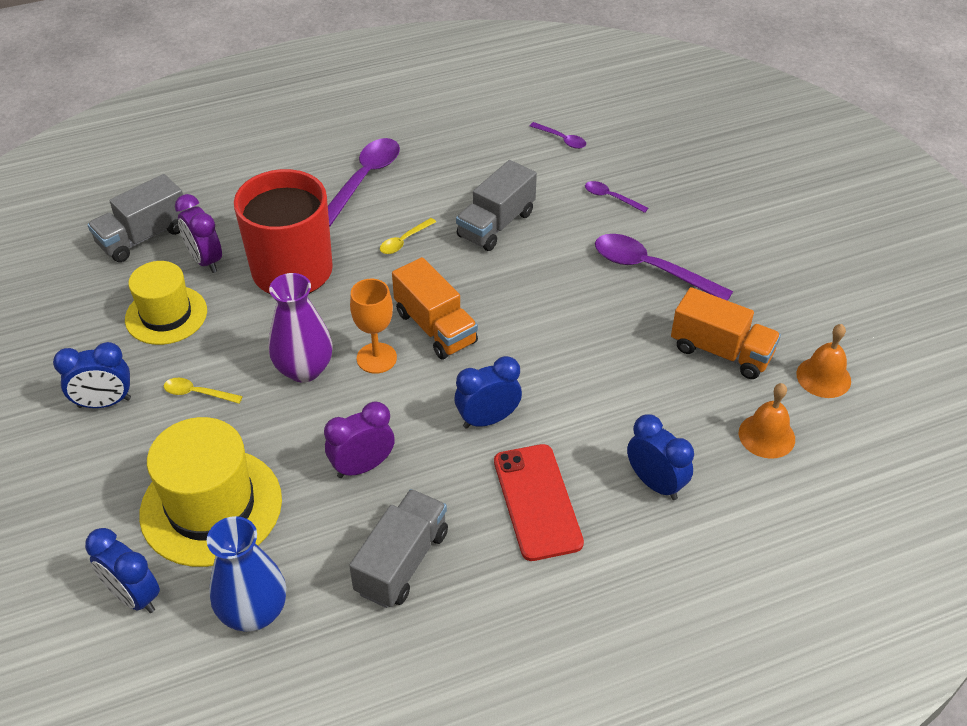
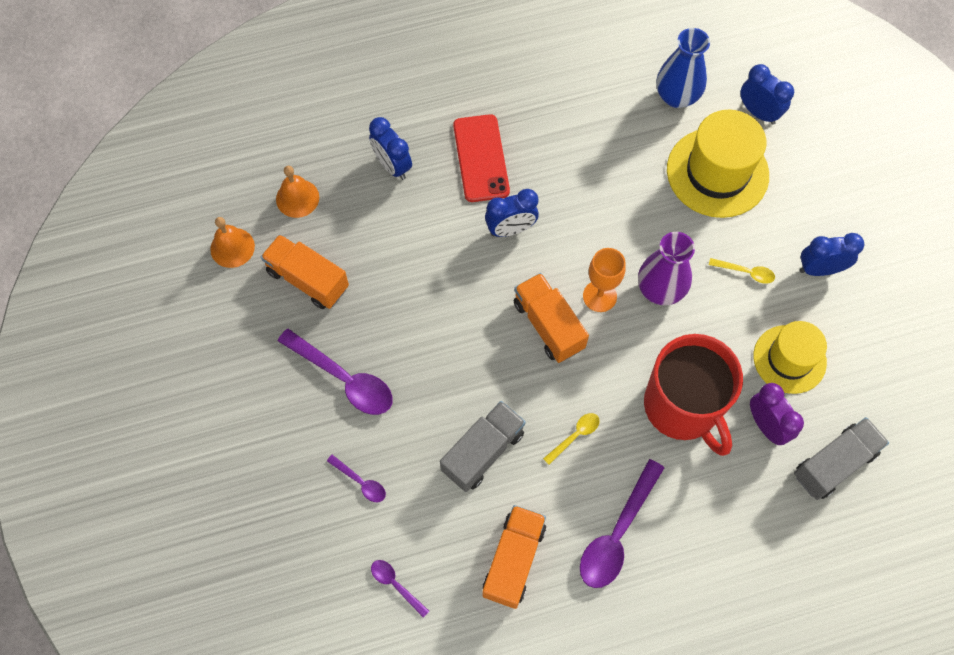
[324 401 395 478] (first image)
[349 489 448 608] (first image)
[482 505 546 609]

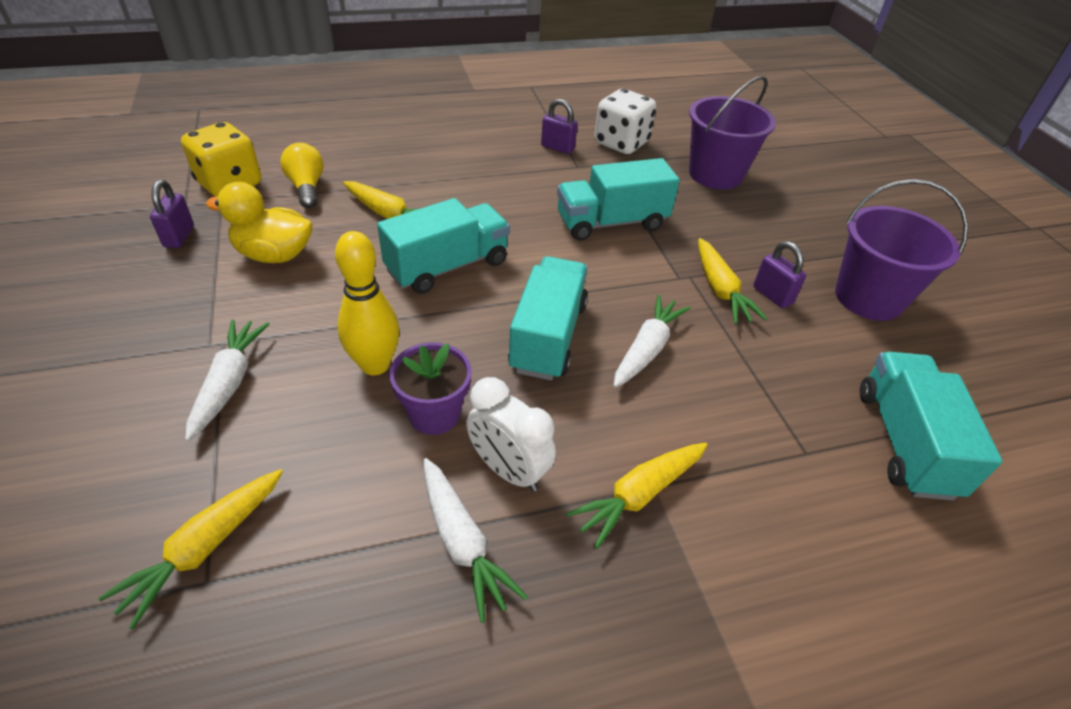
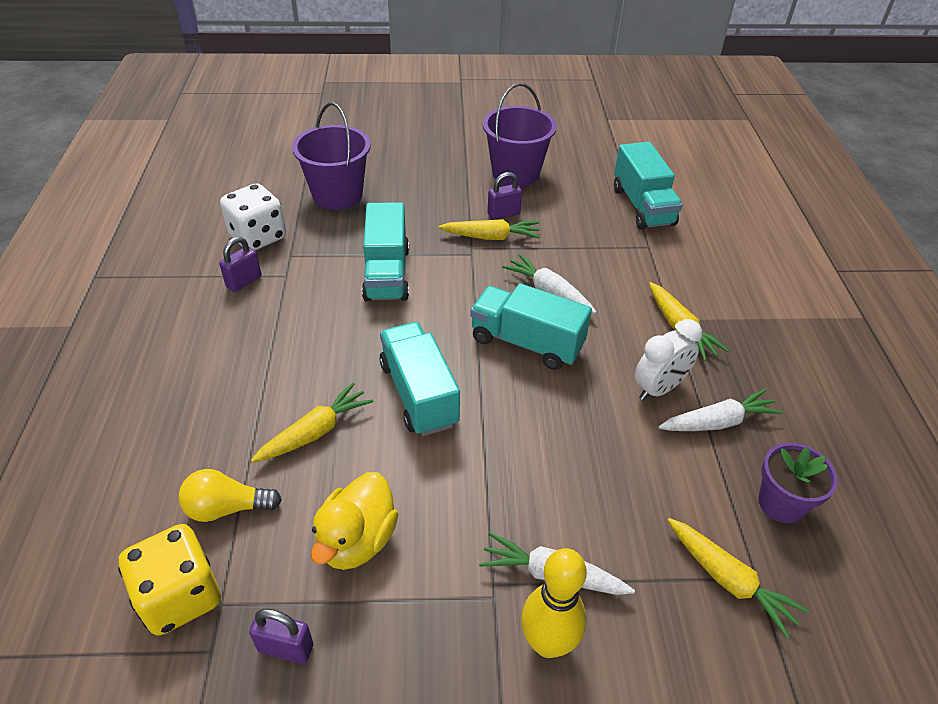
[521 548 587 658]
[759 443 838 523]
[614 142 683 230]

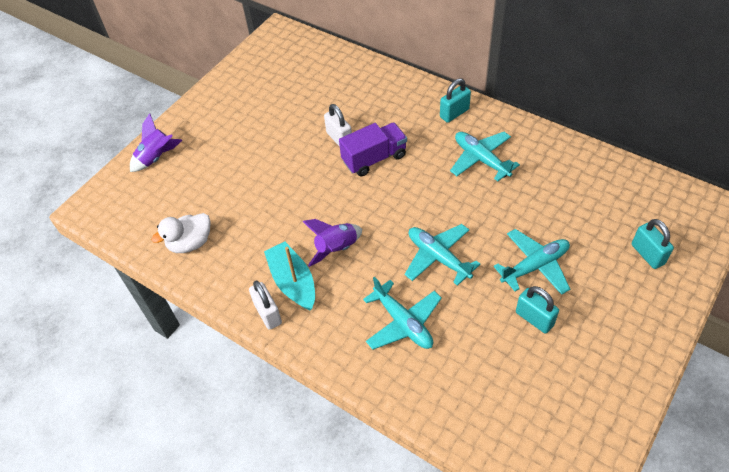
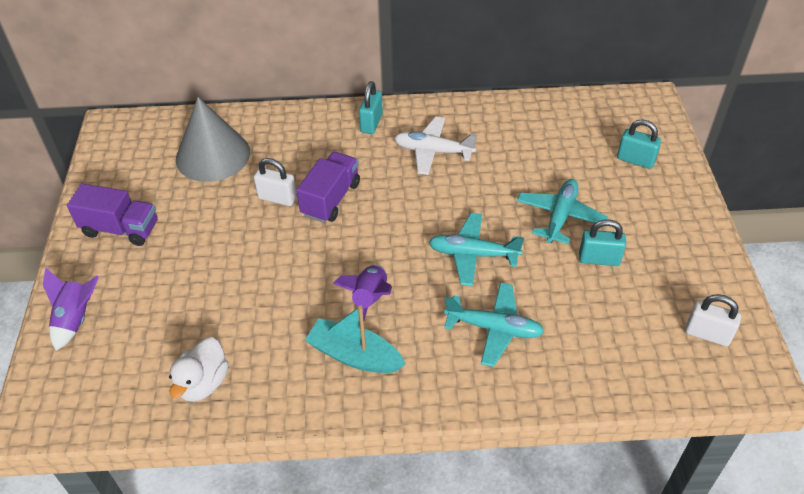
[67 184 158 246]
[176 97 250 182]
[685 294 741 346]
[394 117 477 175]

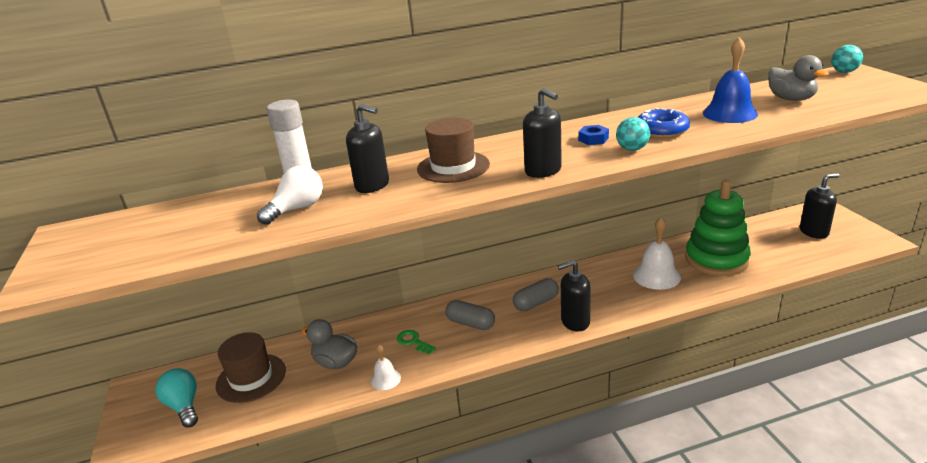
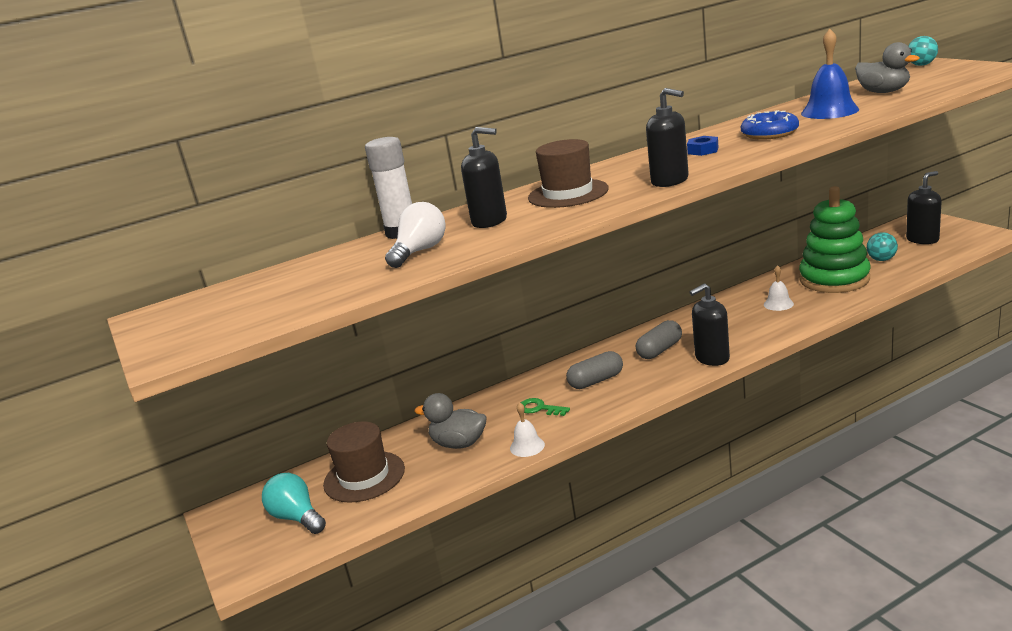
[867 232 898 261]
[566 351 623 389]
[764 265 794 311]

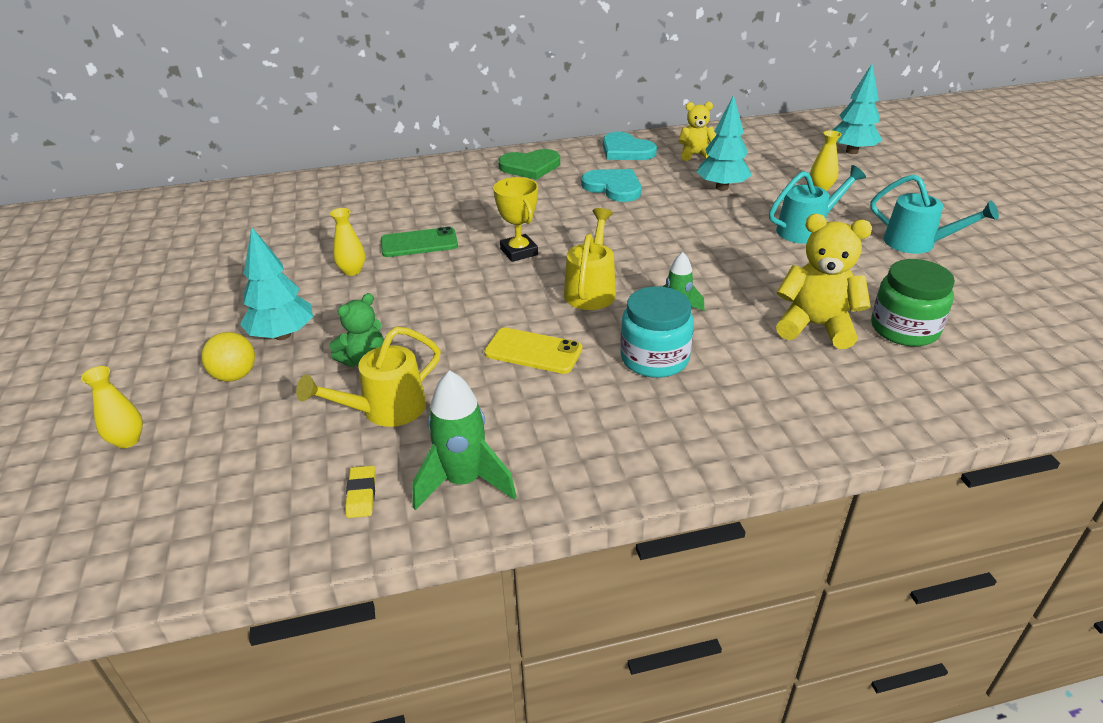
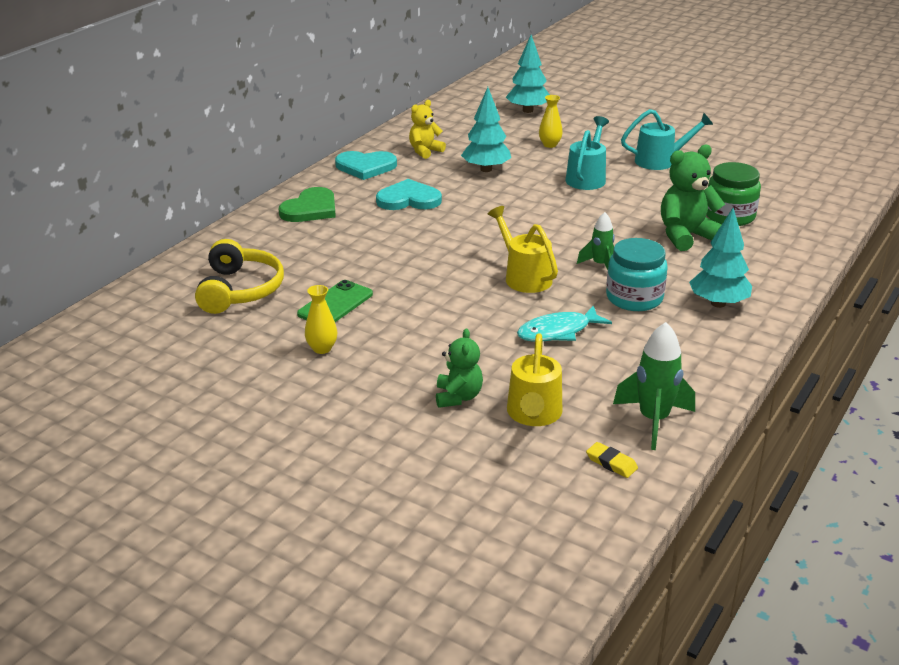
[81 366 143 448] (first image)
[201 332 255 382] (first image)
[493 177 538 262] (first image)
[195 239 284 314]
[689 208 752 308]
[517 306 612 342]
[661 145 725 251]

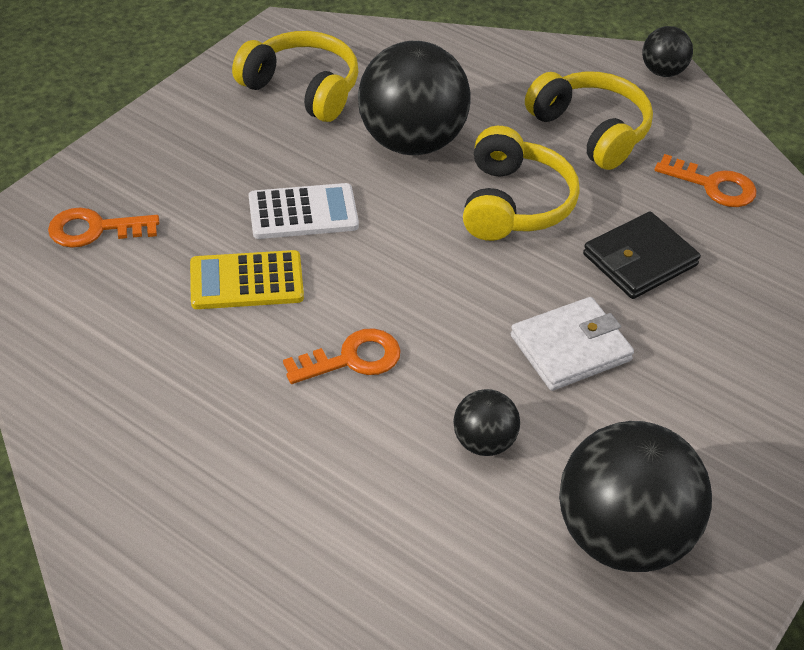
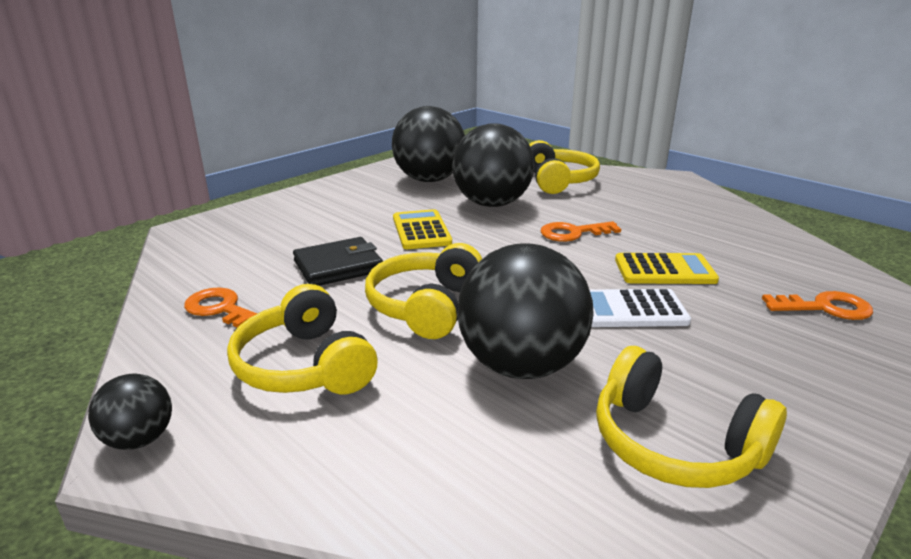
[529 140 600 194]
[393 209 452 249]
[452 123 534 207]

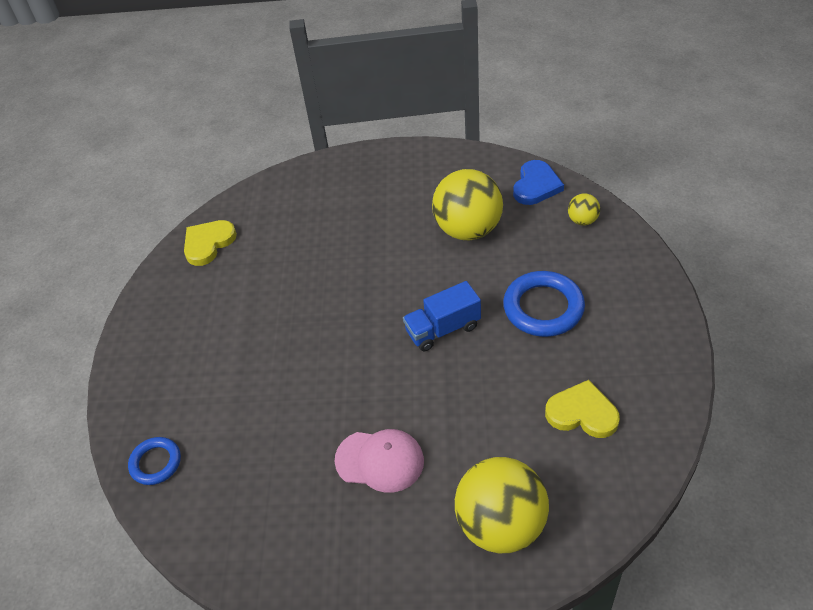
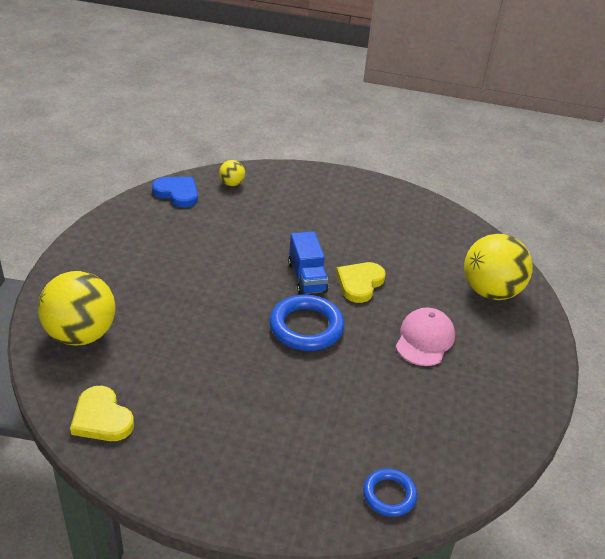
[38 271 115 346]
[269 295 345 351]
[336 262 386 303]

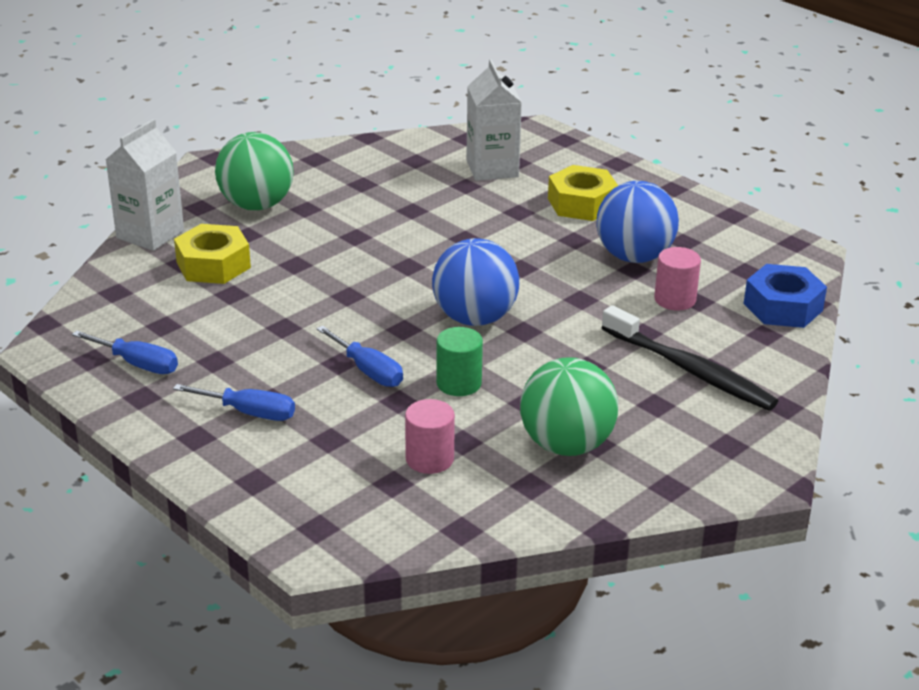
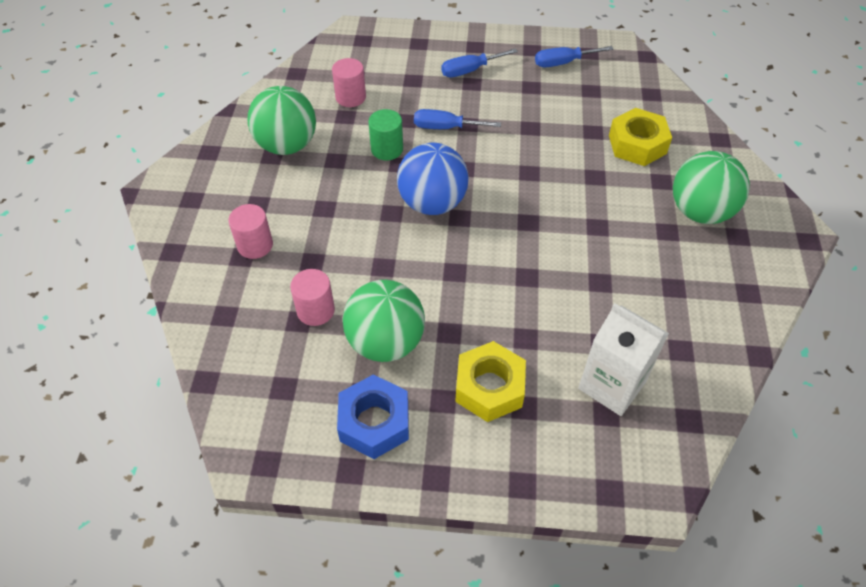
[106 119 184 251] (first image)
[337 374 409 459]
[228 204 273 259]
[343 280 425 362]

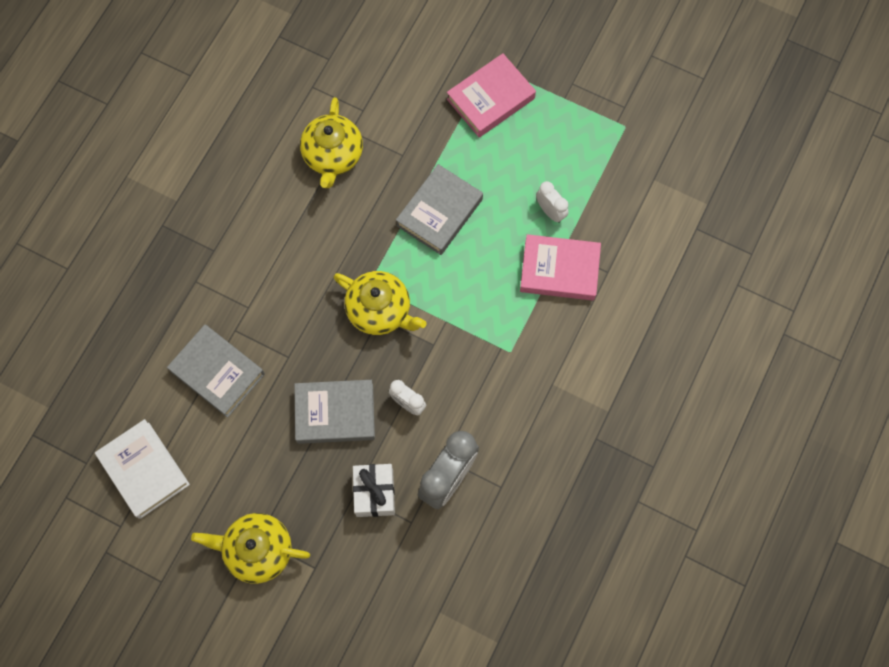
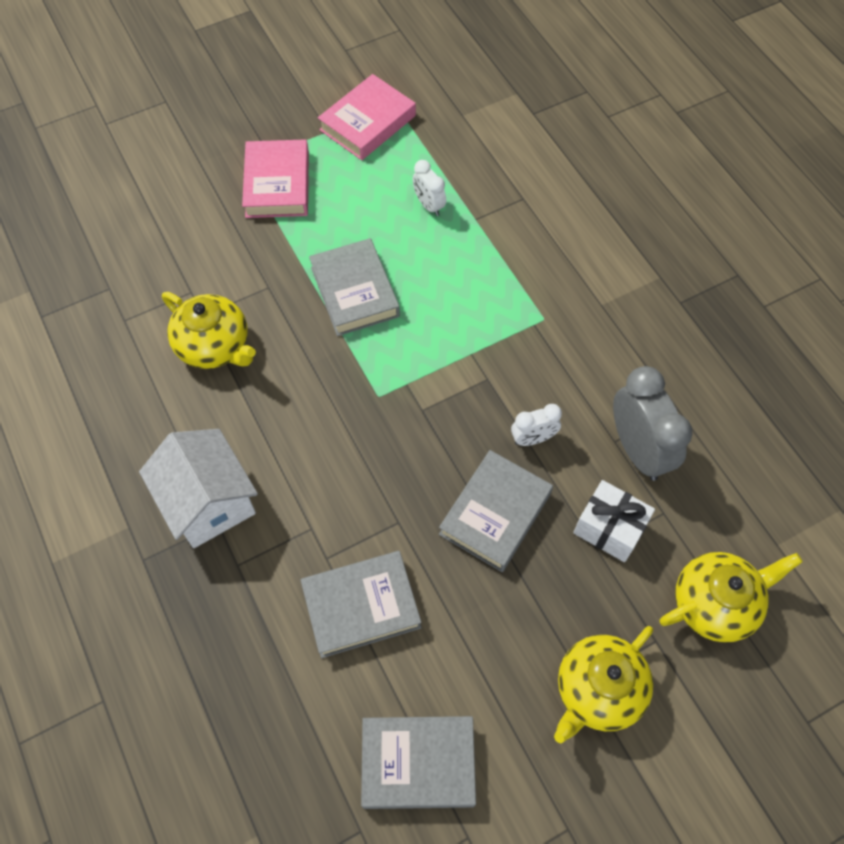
[139 429 258 548]
[660 552 803 643]
[318 74 416 160]
[361 716 476 809]
[413 160 446 216]

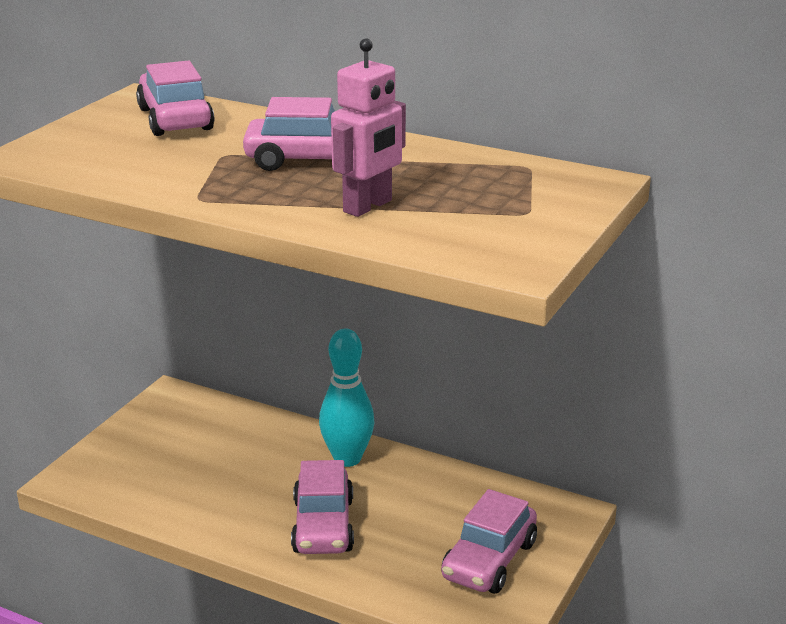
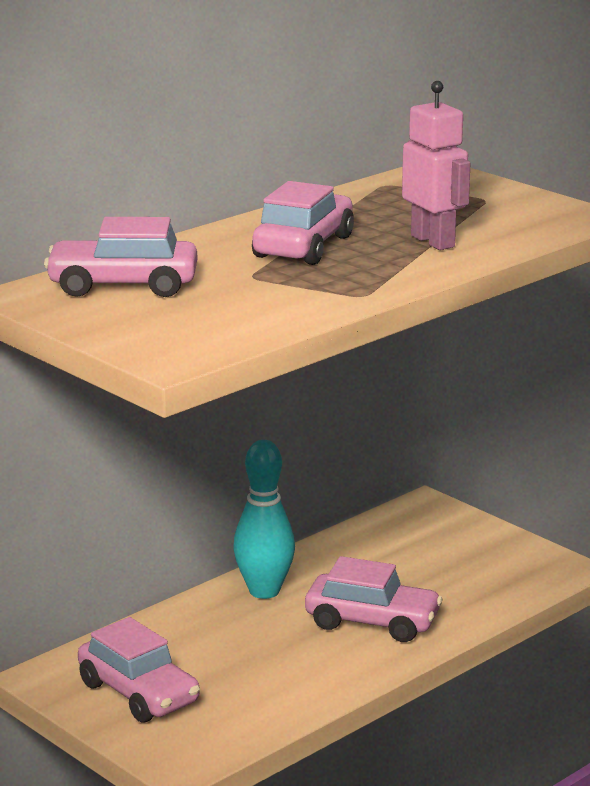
[78 617 200 723]

